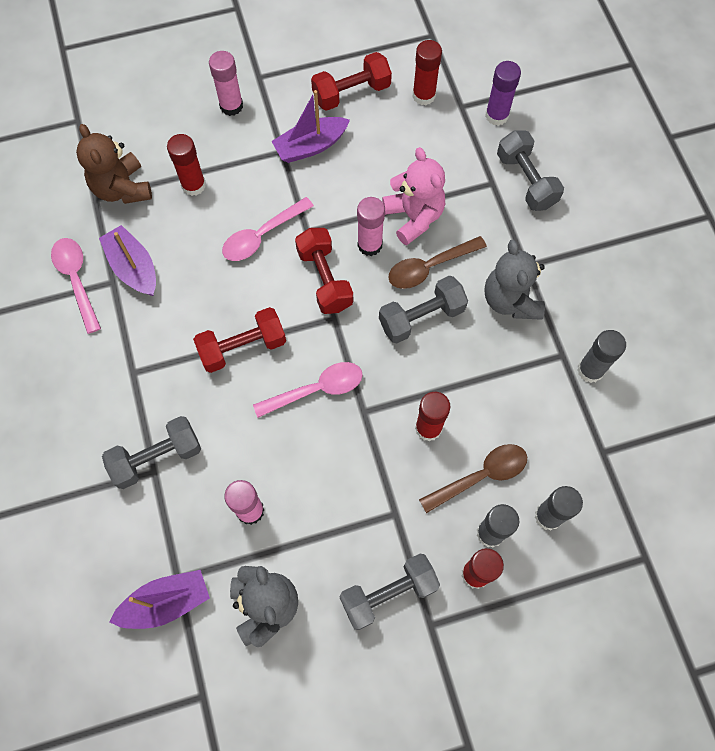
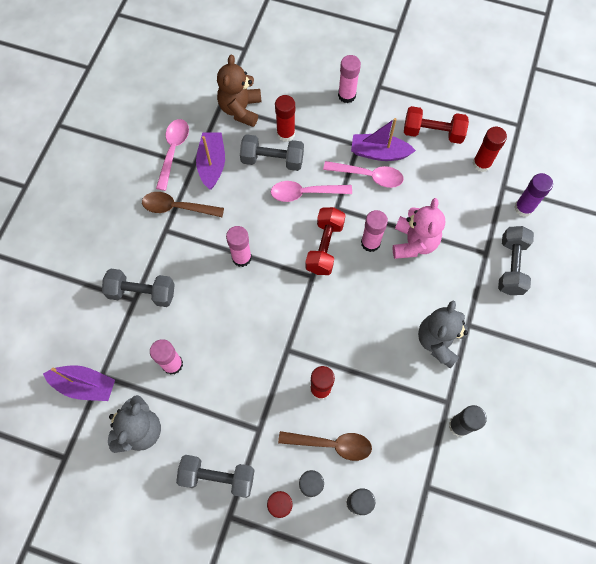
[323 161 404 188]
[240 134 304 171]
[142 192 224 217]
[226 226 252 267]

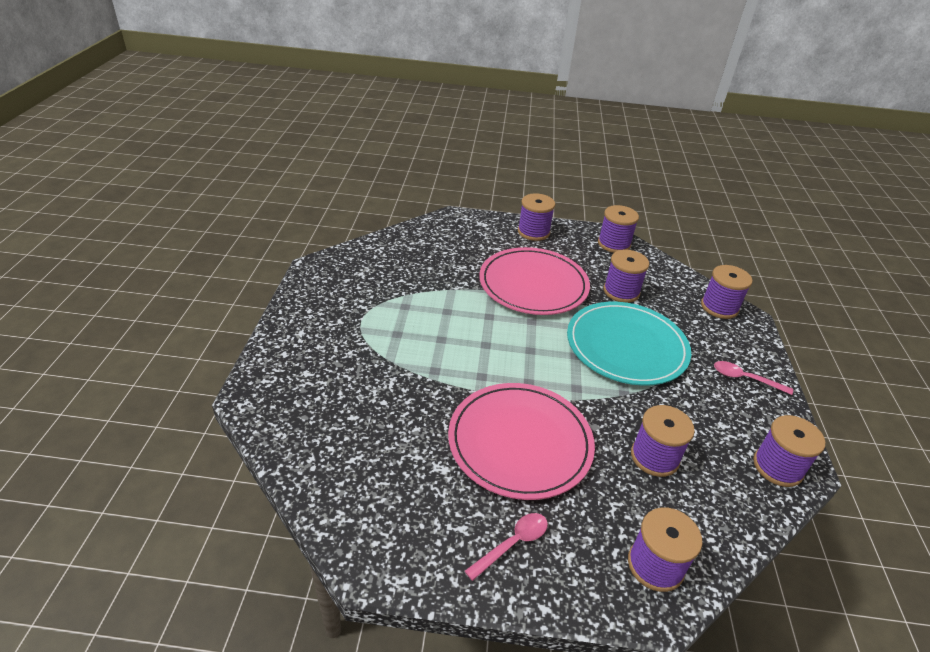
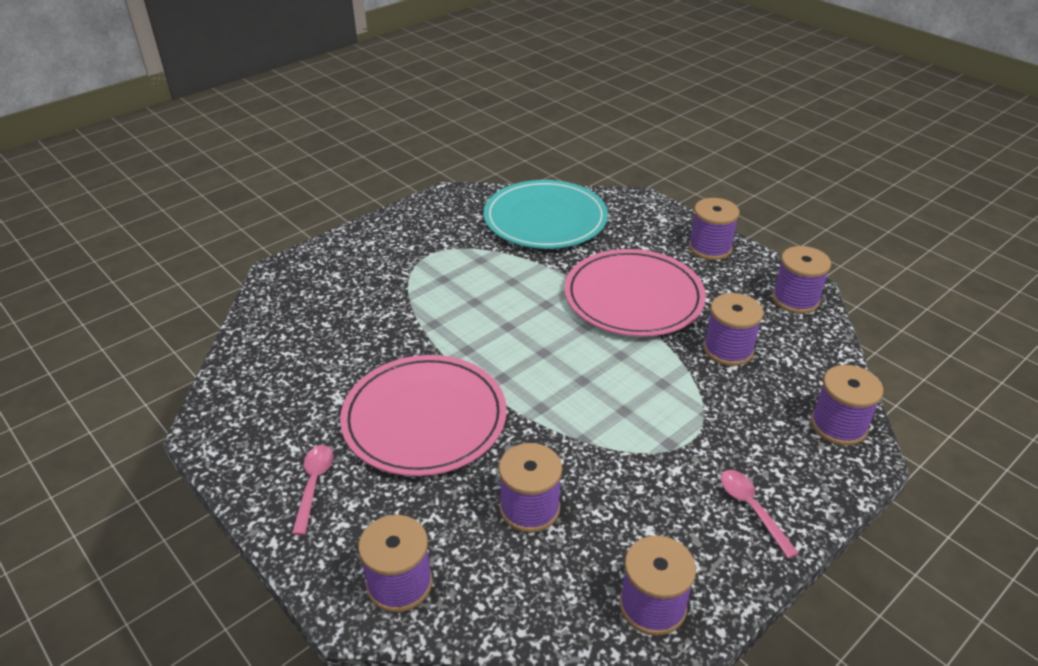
[484 180 608 249]
[292 445 333 535]

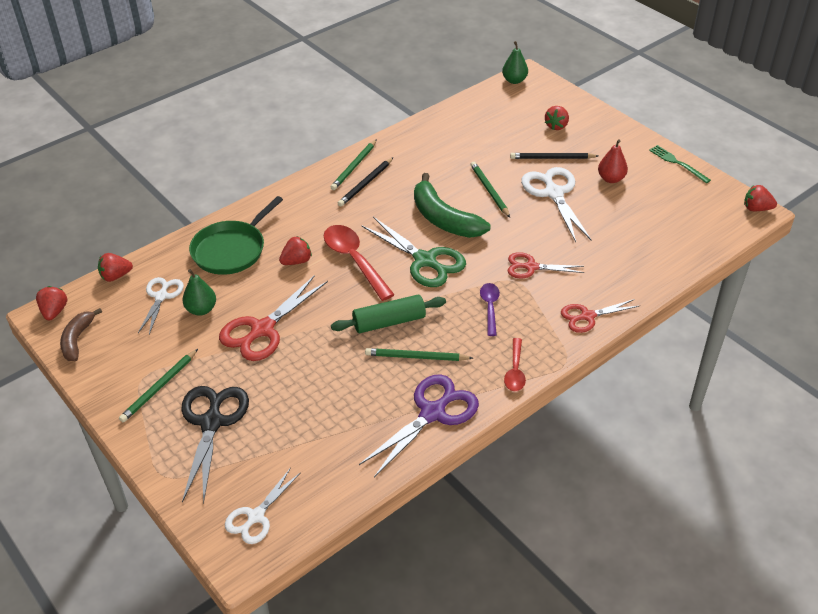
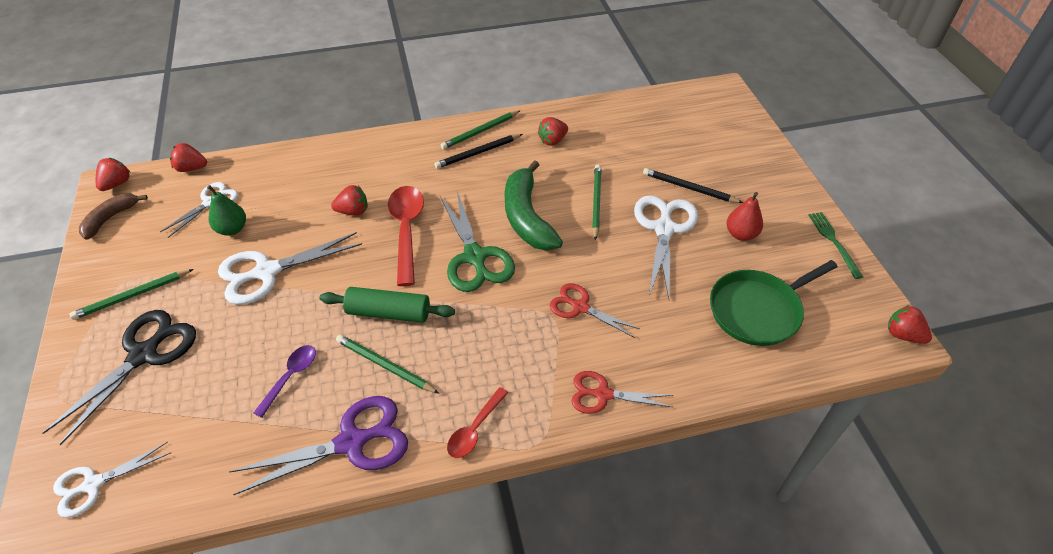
[502 41 528 84] (first image)
[710 260 838 346]
[254 345 316 418]
[538 117 568 146]
[218 232 362 305]

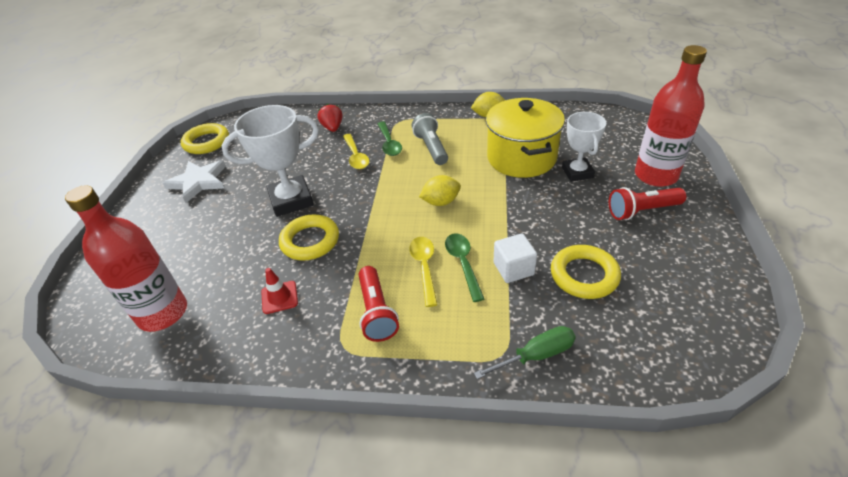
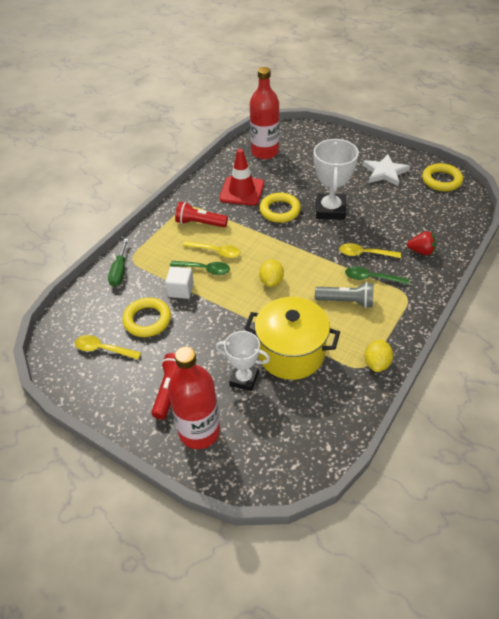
[75 335 141 360]
[219 149 264 206]

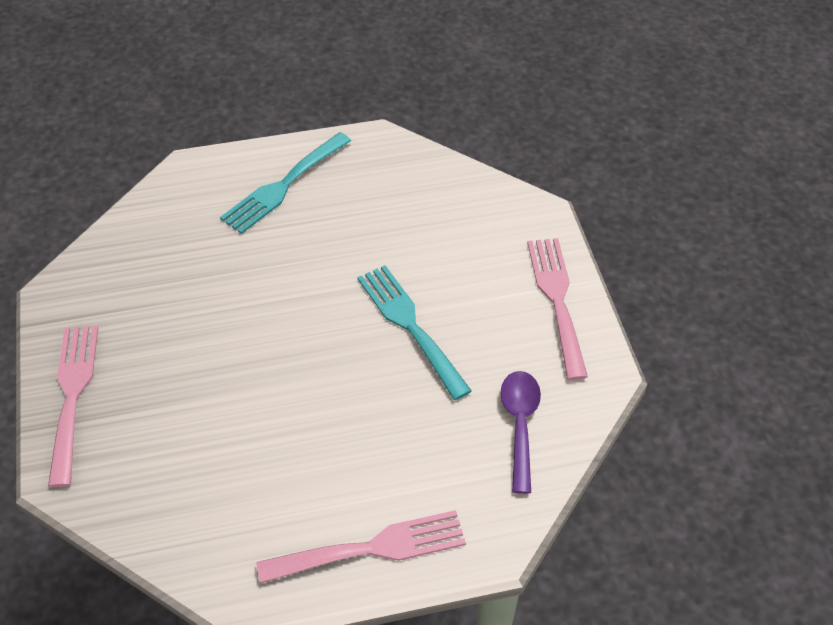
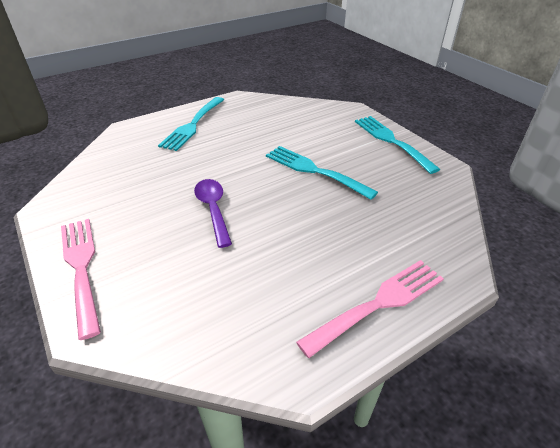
[194 179 232 248]
[355 116 440 174]

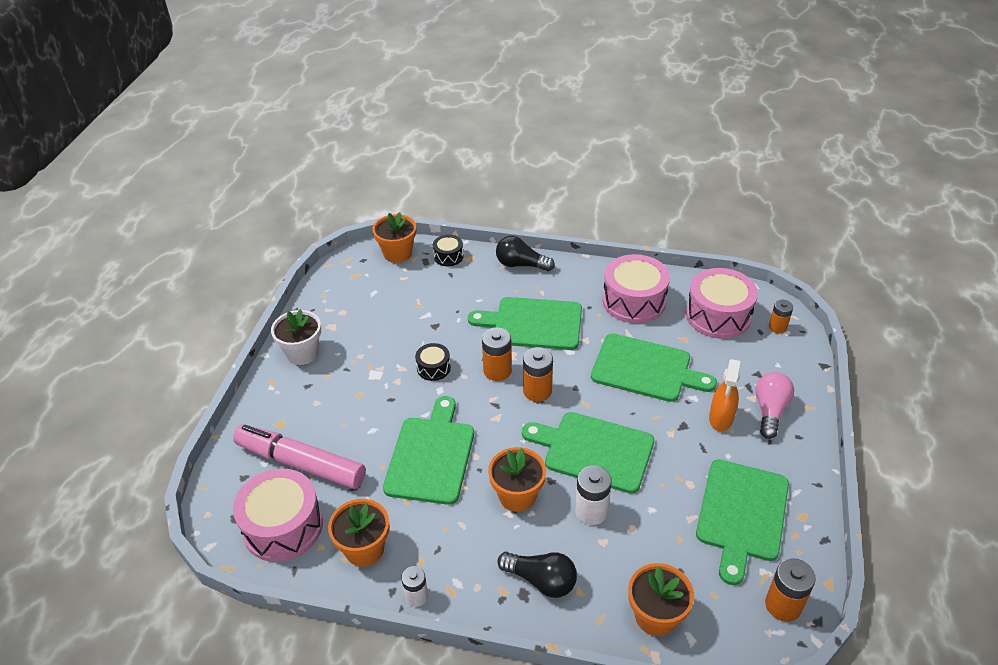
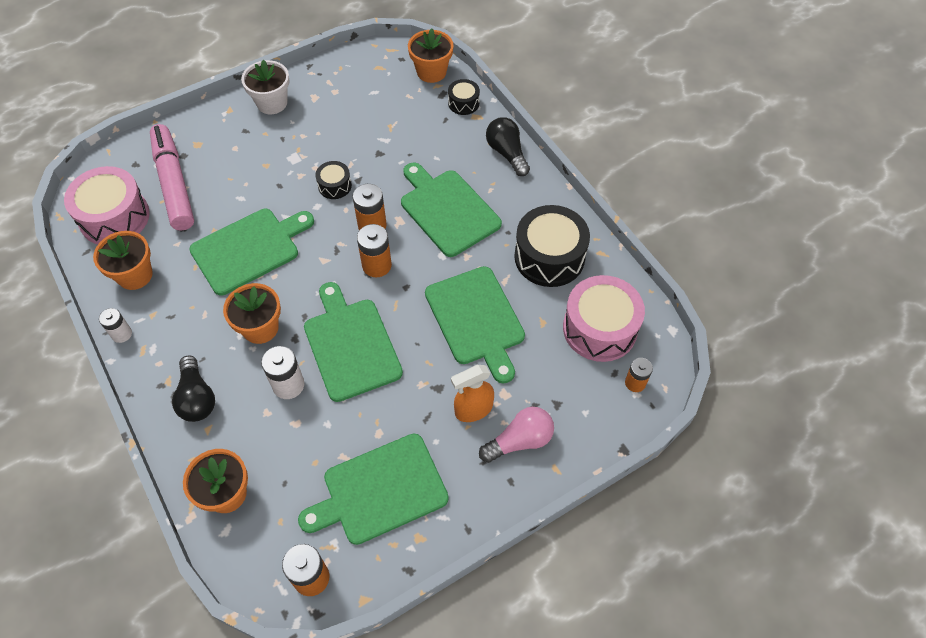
[514 205 590 287]

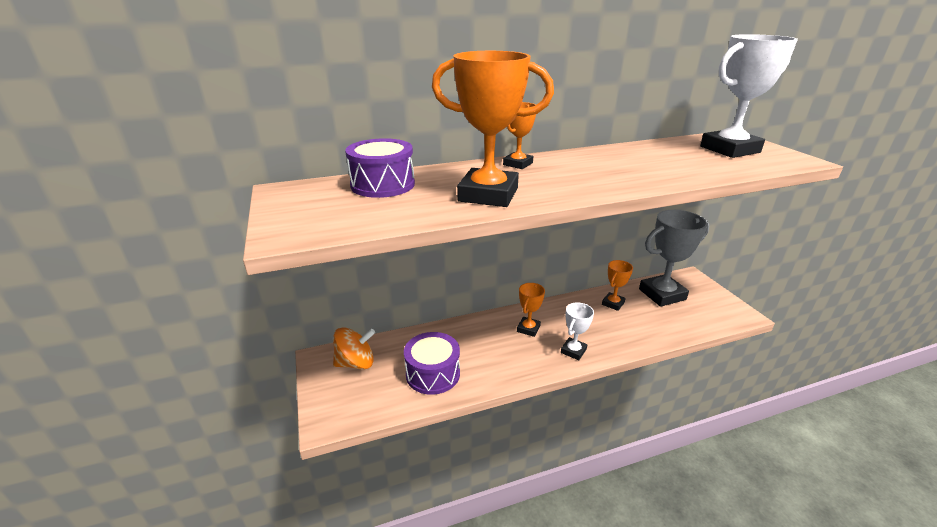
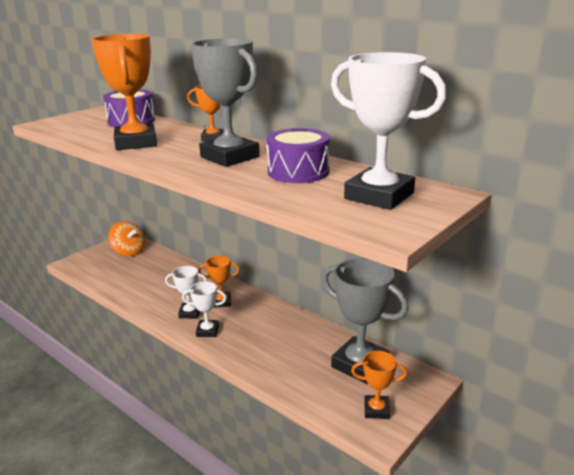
[165 266 207 319]
[191 38 260 167]
[266 128 330 183]
[351 351 407 419]

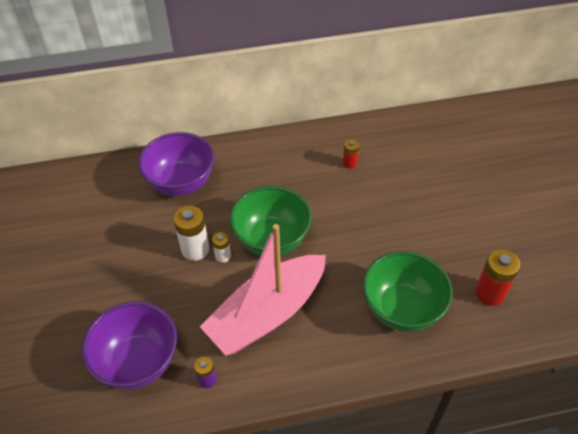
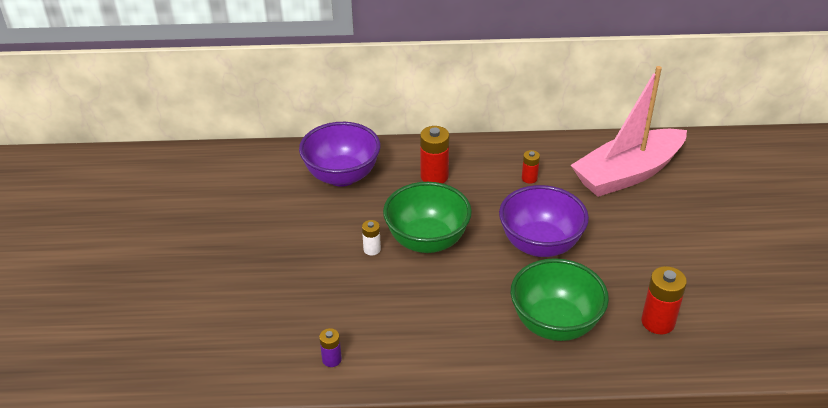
[173 206 209 261] (first image)
[420 126 449 183]
[499 185 589 257]
[571 66 687 197]

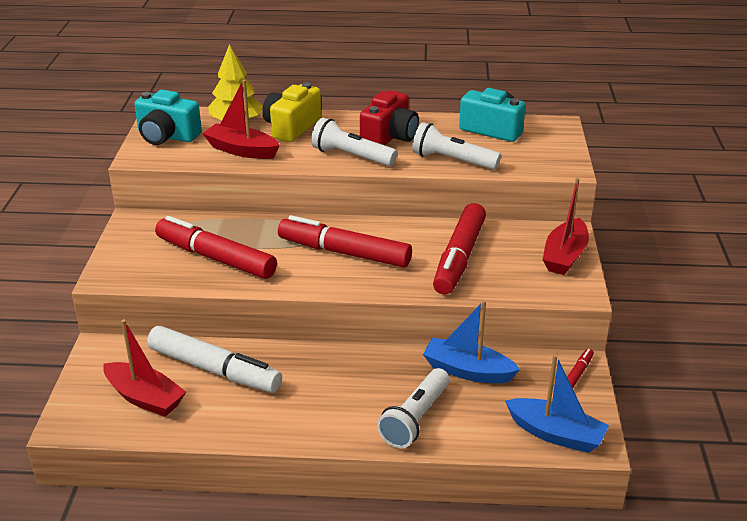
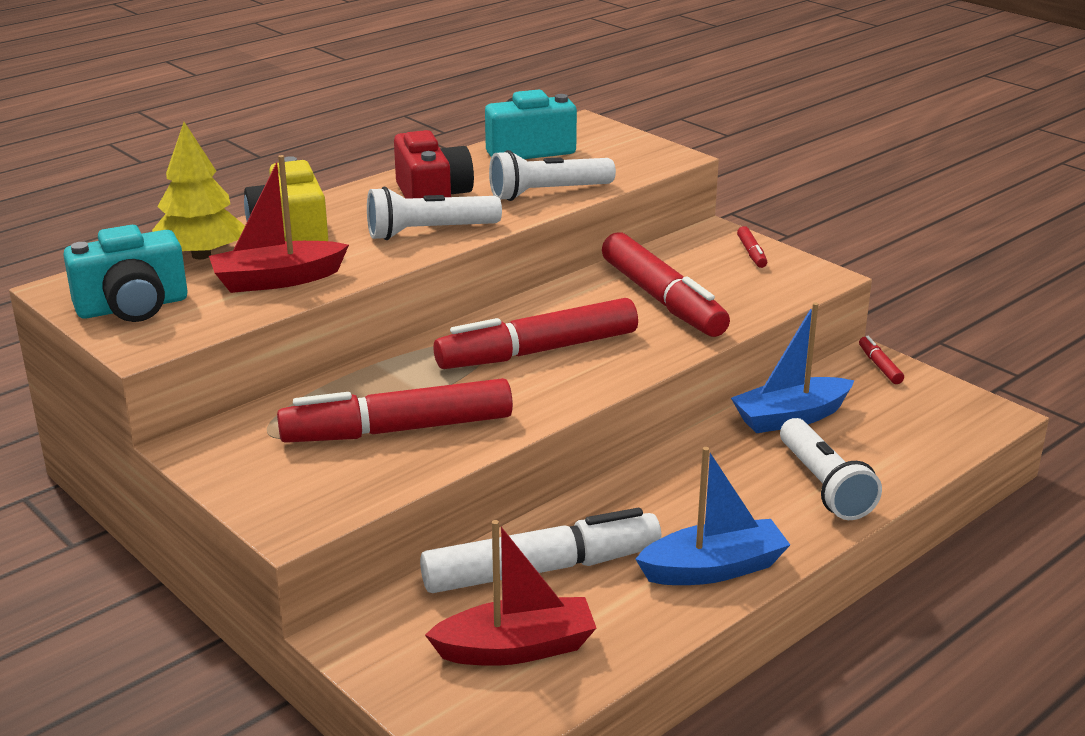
[635 447 790 585]
[737 226 767 268]

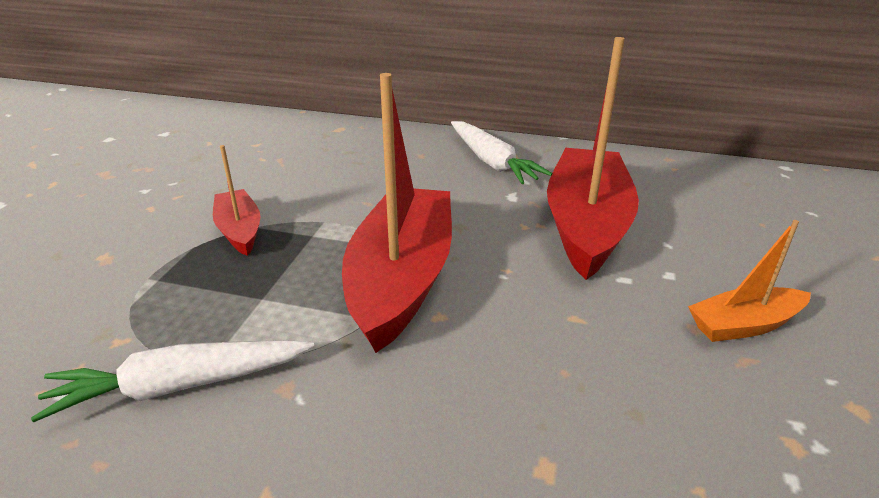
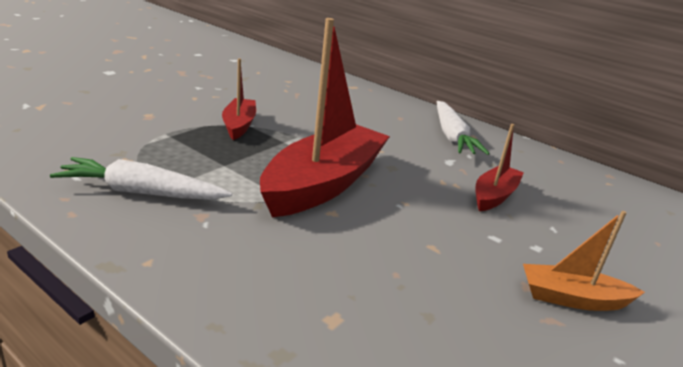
[475 124 524 211]

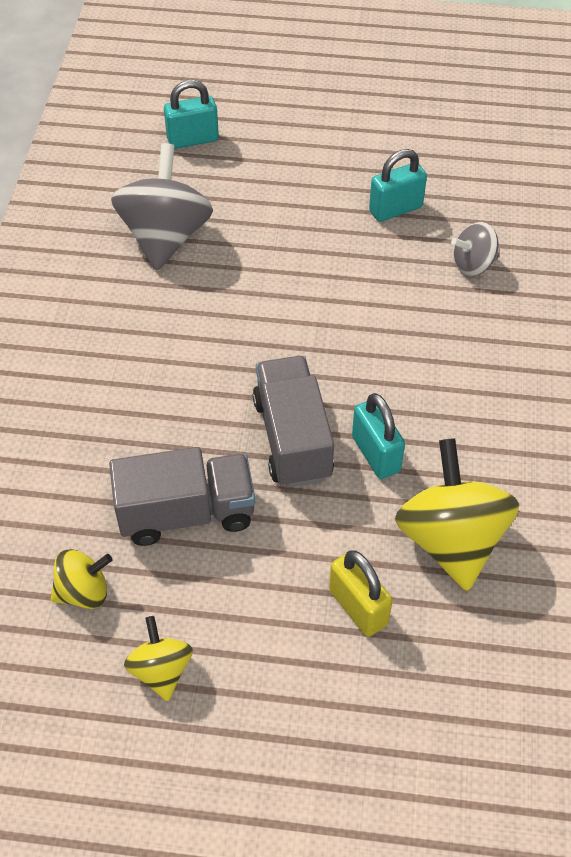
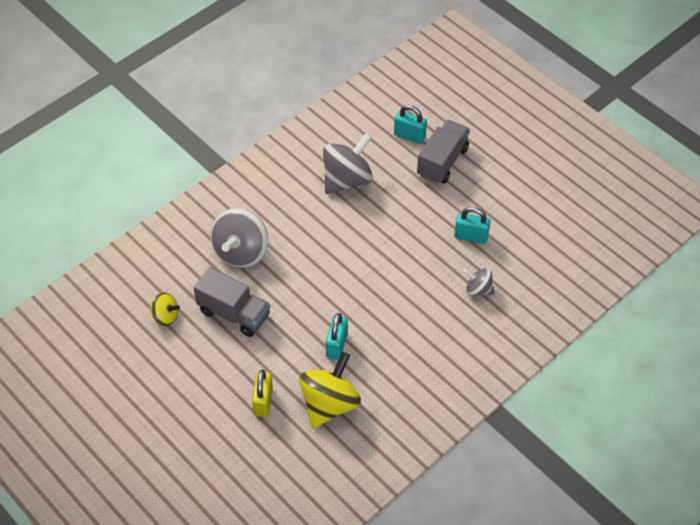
[124 616 193 701] (first image)
[210 208 268 268]
[417 120 470 184]

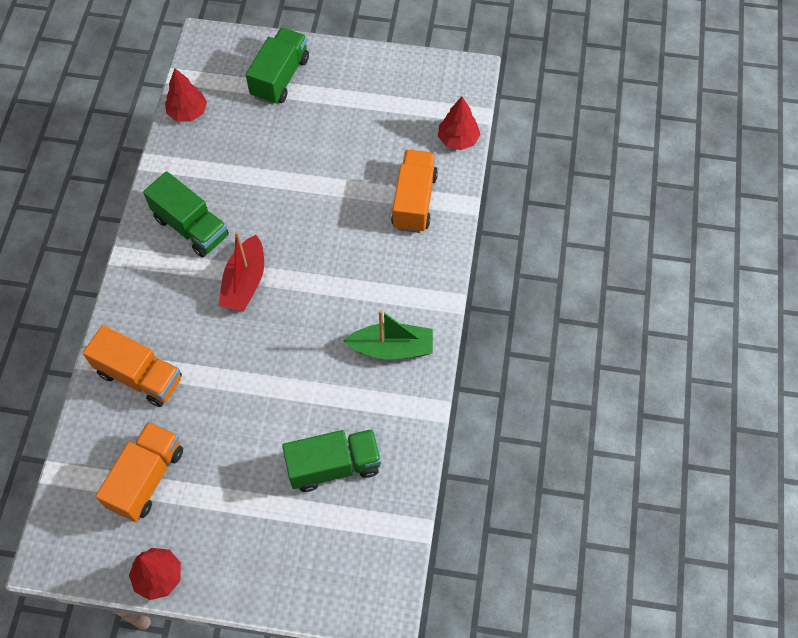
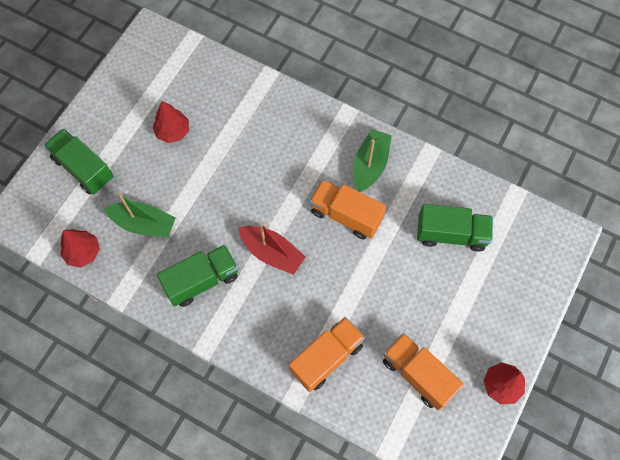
[104 193 176 237]
[309 179 386 240]
[152 101 189 143]
[417 204 493 252]

